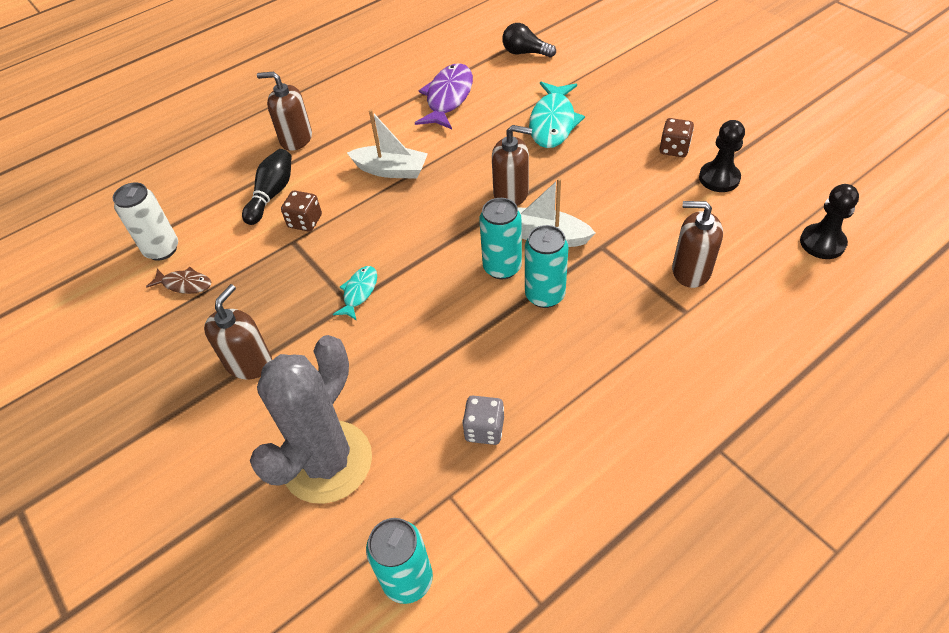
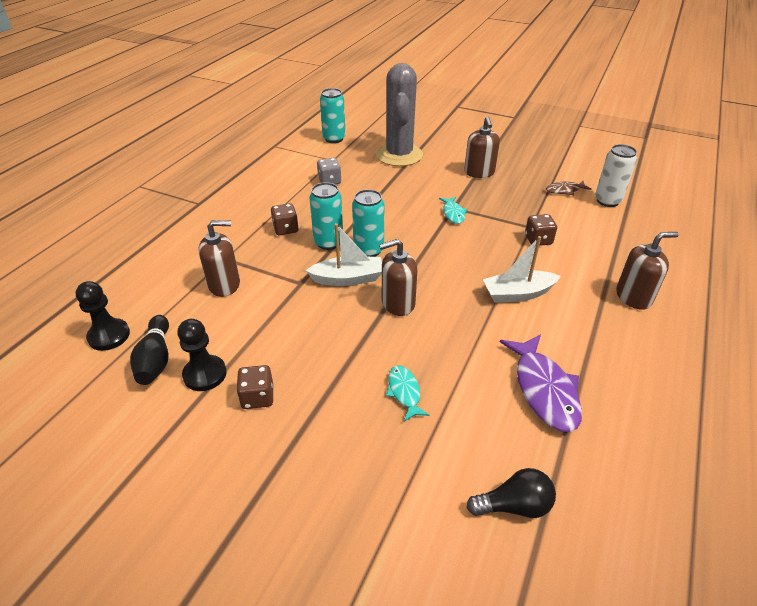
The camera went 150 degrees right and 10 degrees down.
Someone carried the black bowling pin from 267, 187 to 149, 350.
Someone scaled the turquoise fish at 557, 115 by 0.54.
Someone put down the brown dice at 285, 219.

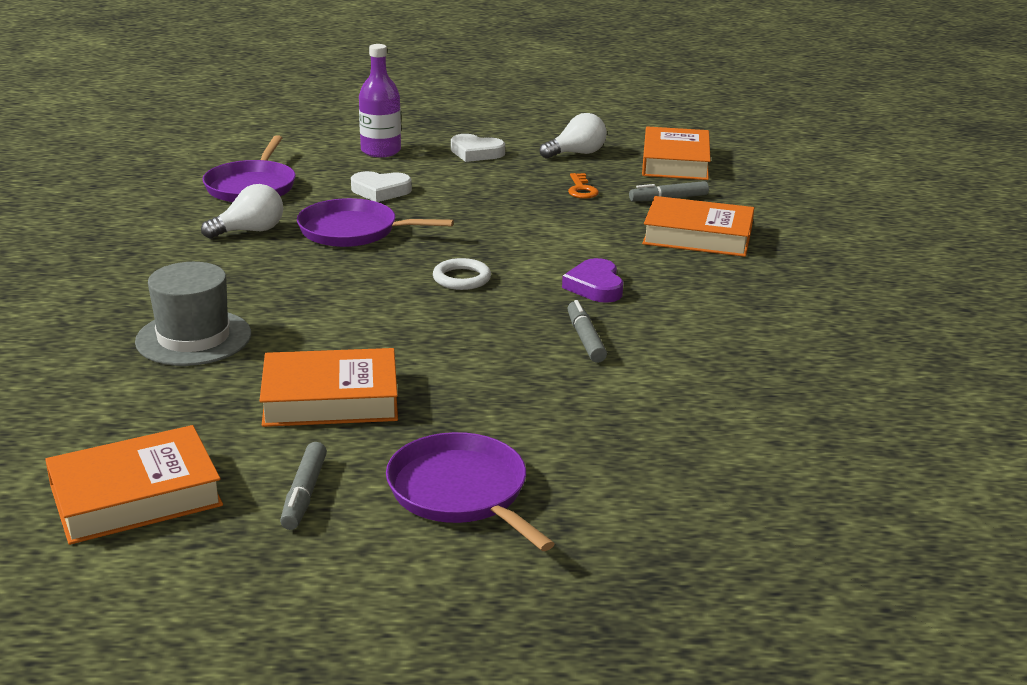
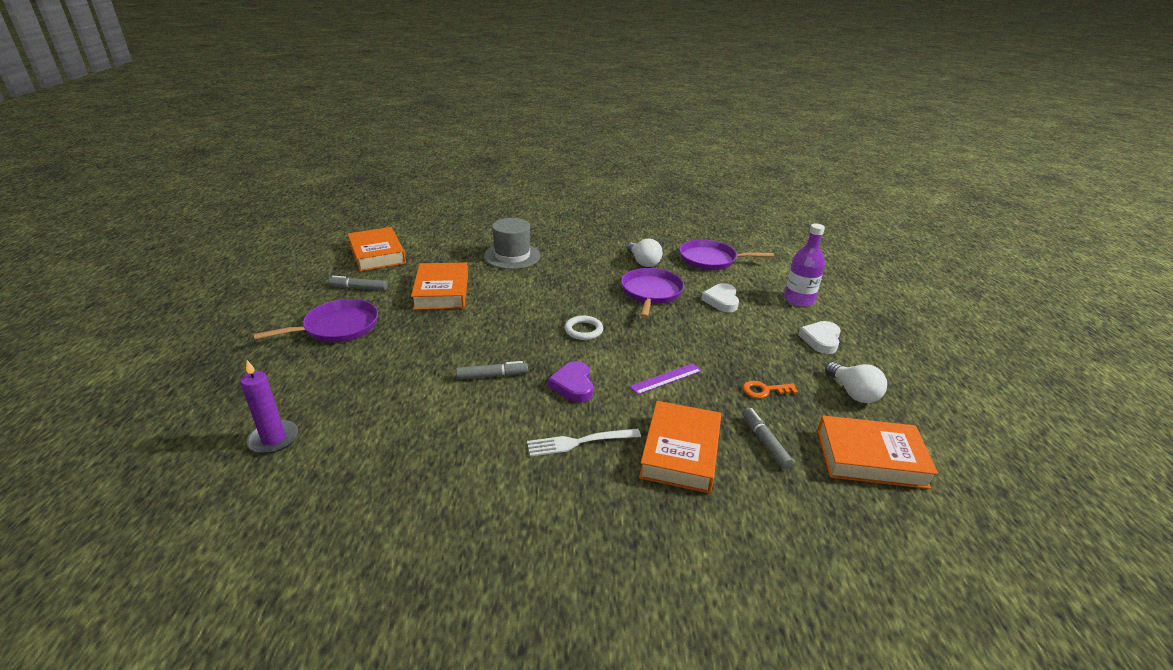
The camera went 90 degrees right and 5 degrees up.
Someone rotated the purple heart at 592, 280 by 90 degrees counterclockwise.
Someone put down the purple candle at 269, 407.
Someone put down the white fork at 584, 443.
Someone put down the purple ruler at 665, 379.

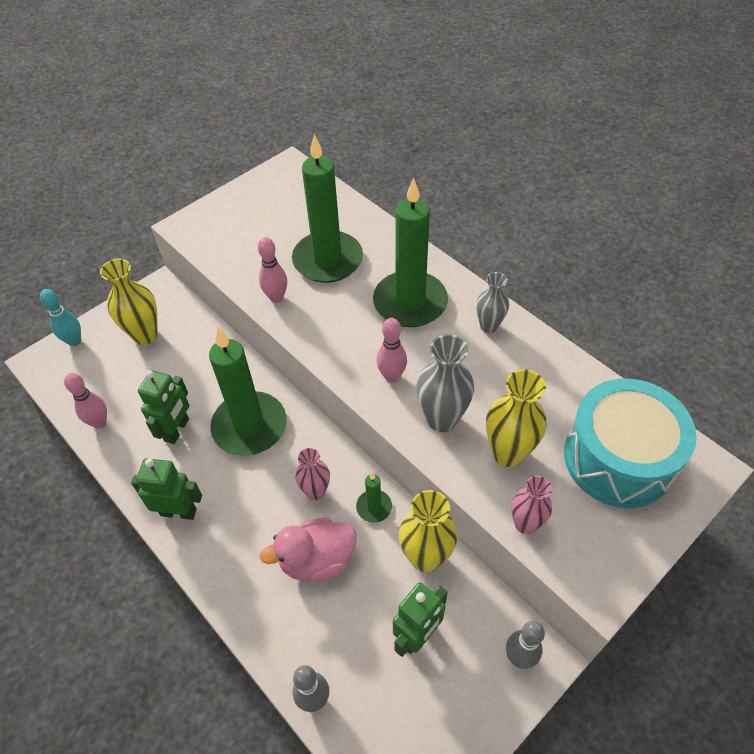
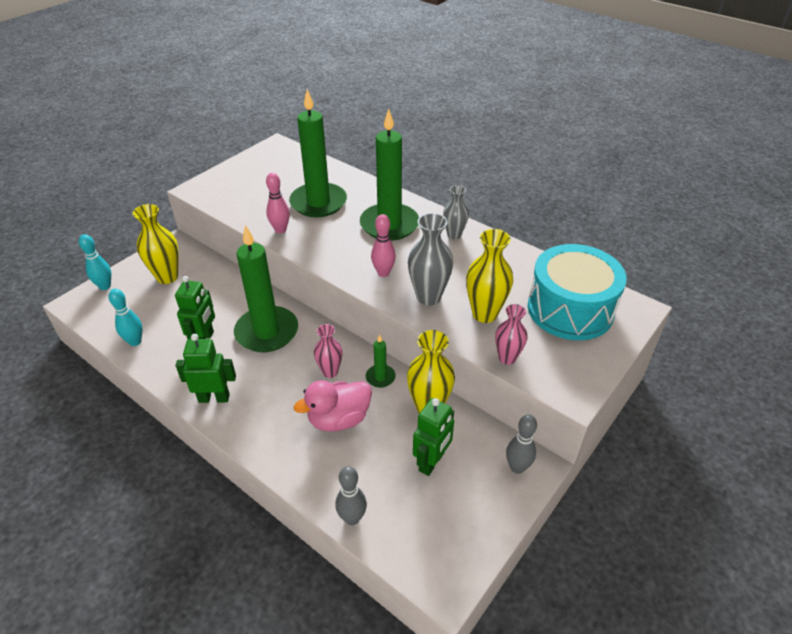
The camera went 10 degrees left and 10 degrees down.
Someone repainted the pink bowling pin at 85, 401, which became the turquoise bowling pin at 126, 317.

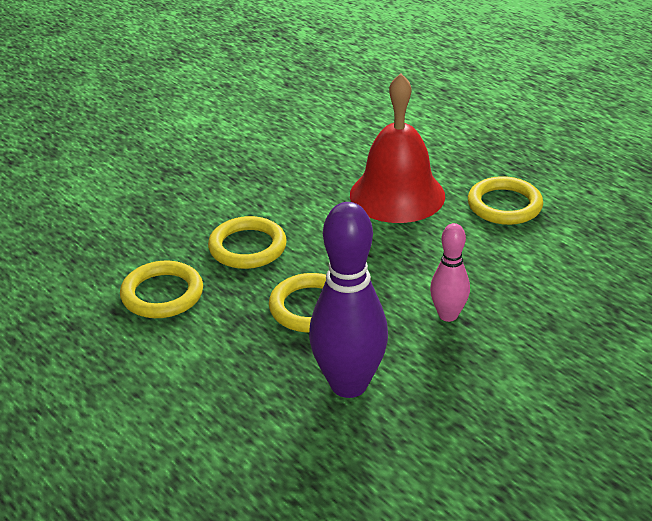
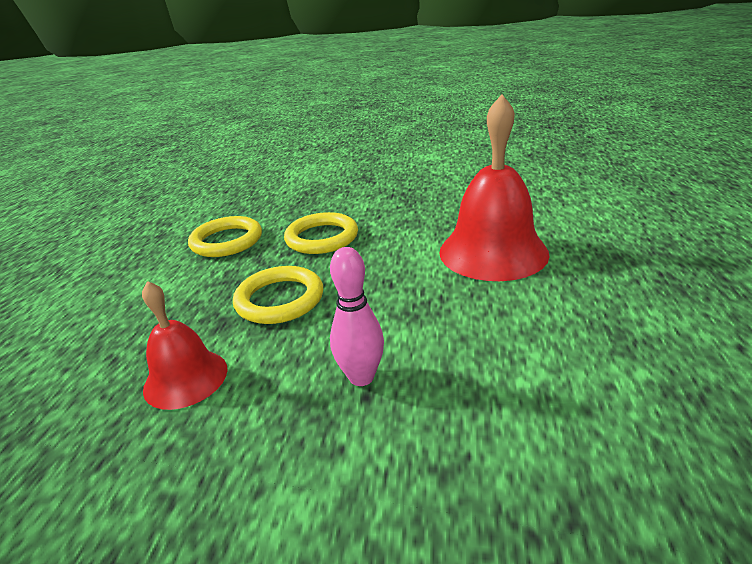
The camera went 50 degrees right and 5 degrees down.
Someone swapped the purple bowling pin at 348, 300 for the red bell at 185, 345.
Someone took away the yellow ring at 505, 200.

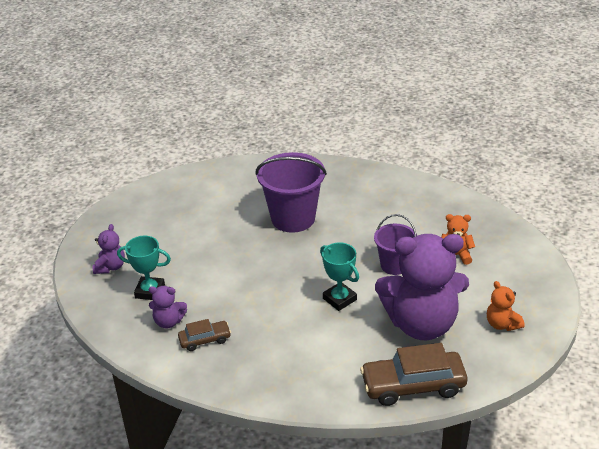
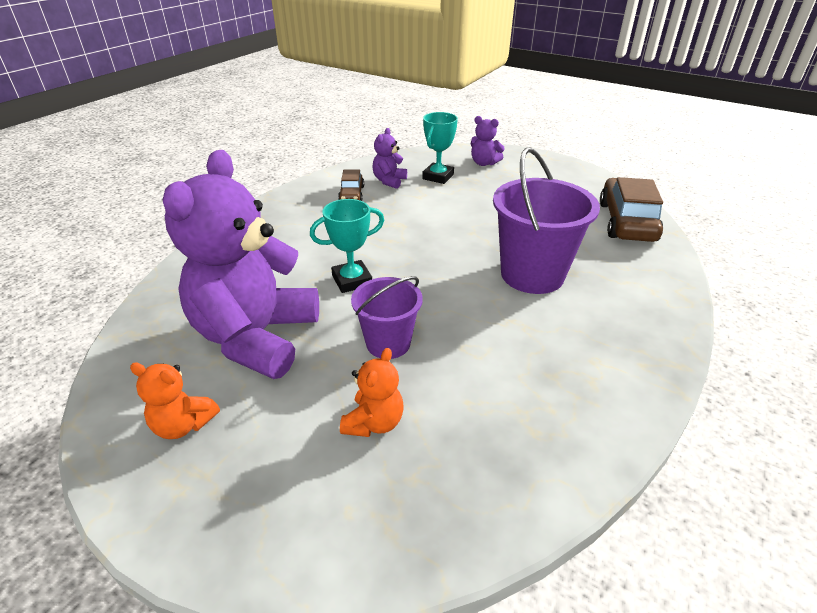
The camera went 105 degrees right and 0 degrees up.
Someone carried the brown car from 413, 374 to 631, 209.
Someone rotated the orange teddy bear at 506, 306 by 150 degrees counterclockwise.

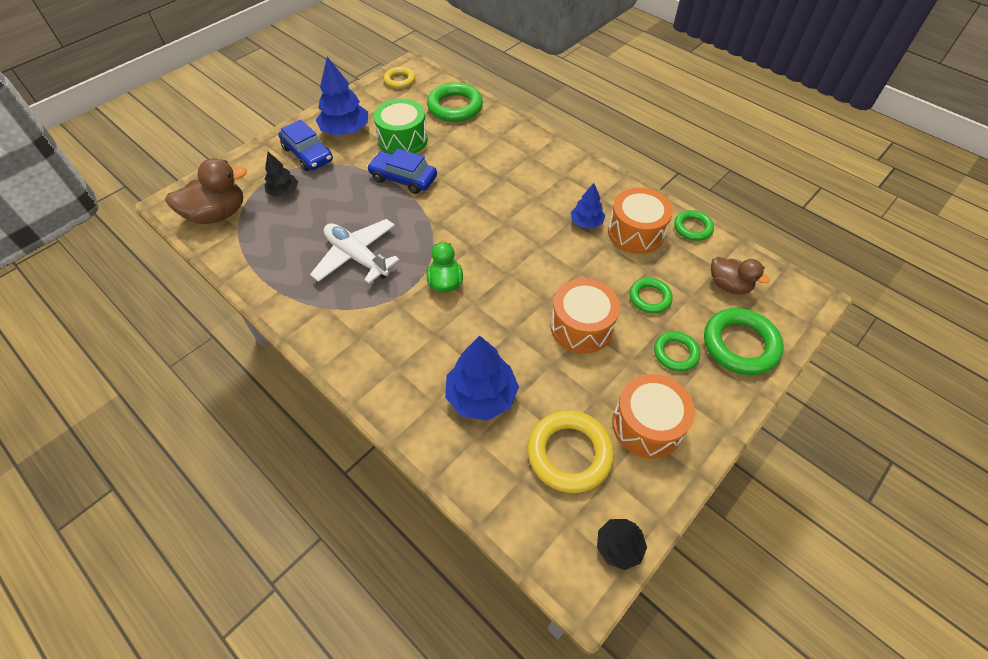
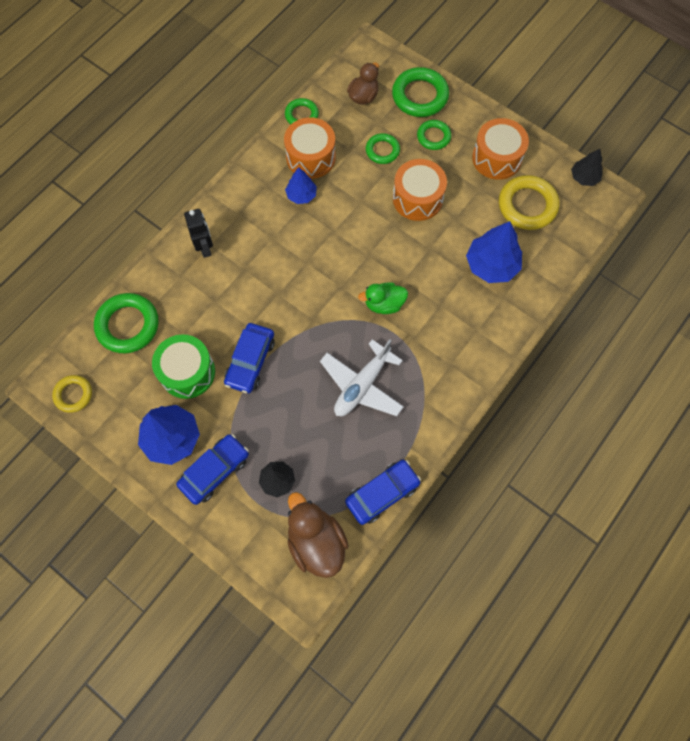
The camera went 95 degrees left and 15 degrees up.
Someone put down the black robot at 198, 233.
Someone put down the blue car at 383, 492.

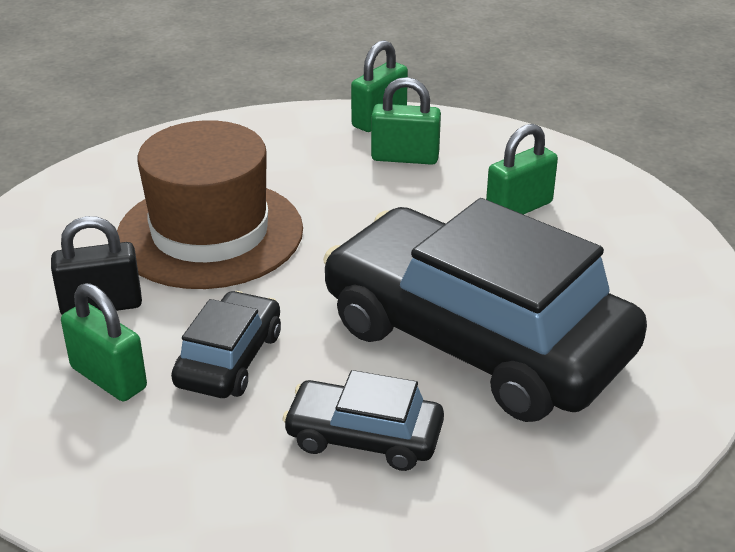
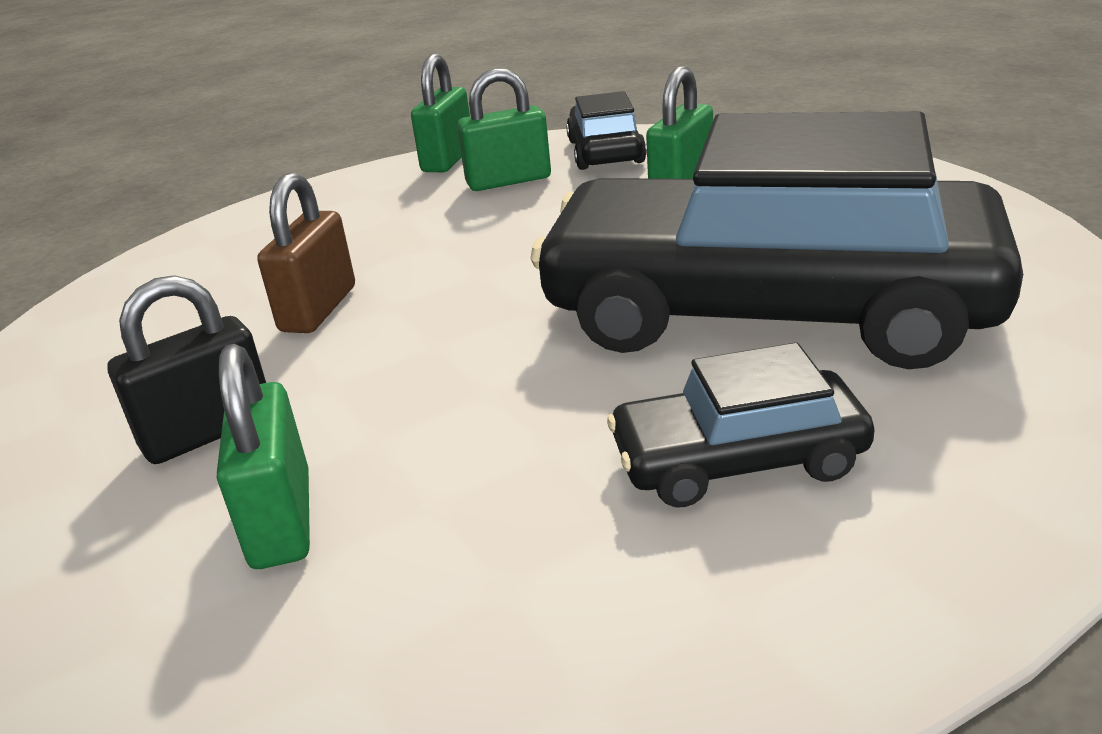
The camera went 20 degrees left and 5 degrees down.
Someone rotated the green padlock at 104, 342 by 60 degrees clockwise.
Someone swapped the brown hat at 210, 204 for the brown padlock at 306, 253.
Someone carried the black car from 226, 344 to 606, 130.

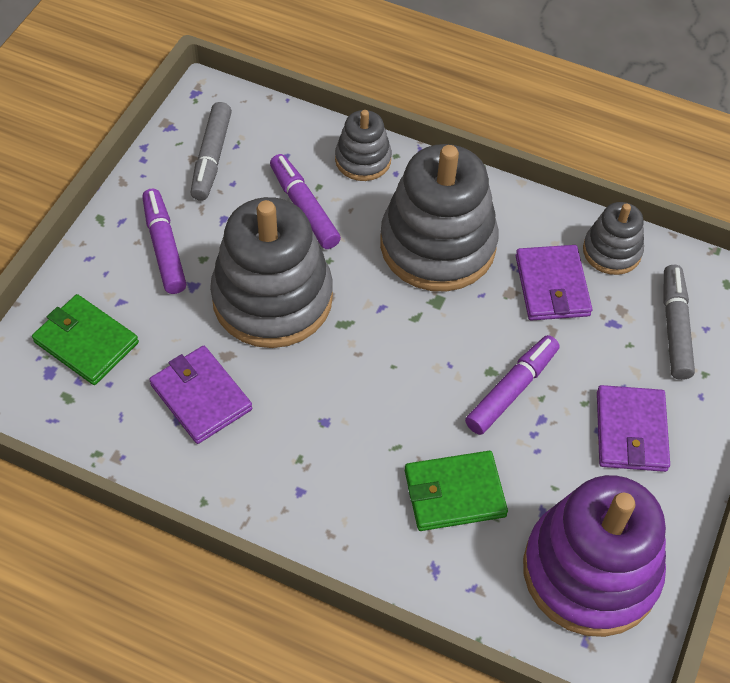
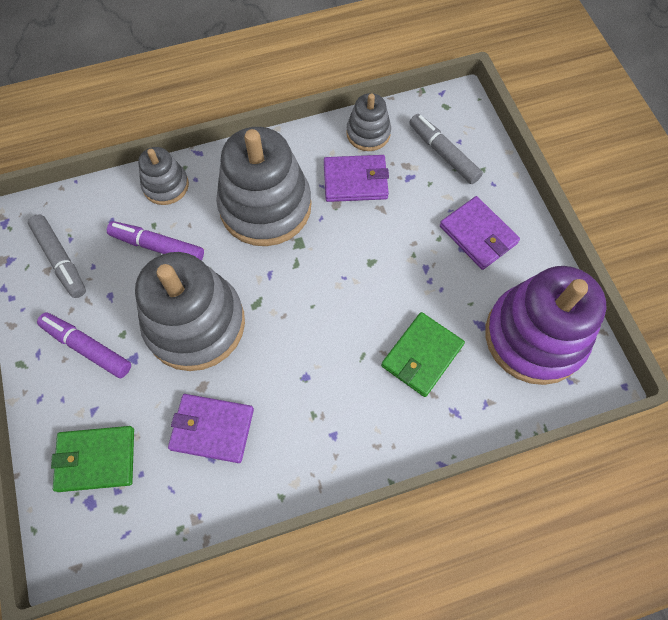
The camera went 40 degrees left and 10 degrees up.
Someone took away the purple marker at 512, 385.
Someone rotated the purple wallet at 554, 283 by 45 degrees counterclockwise.

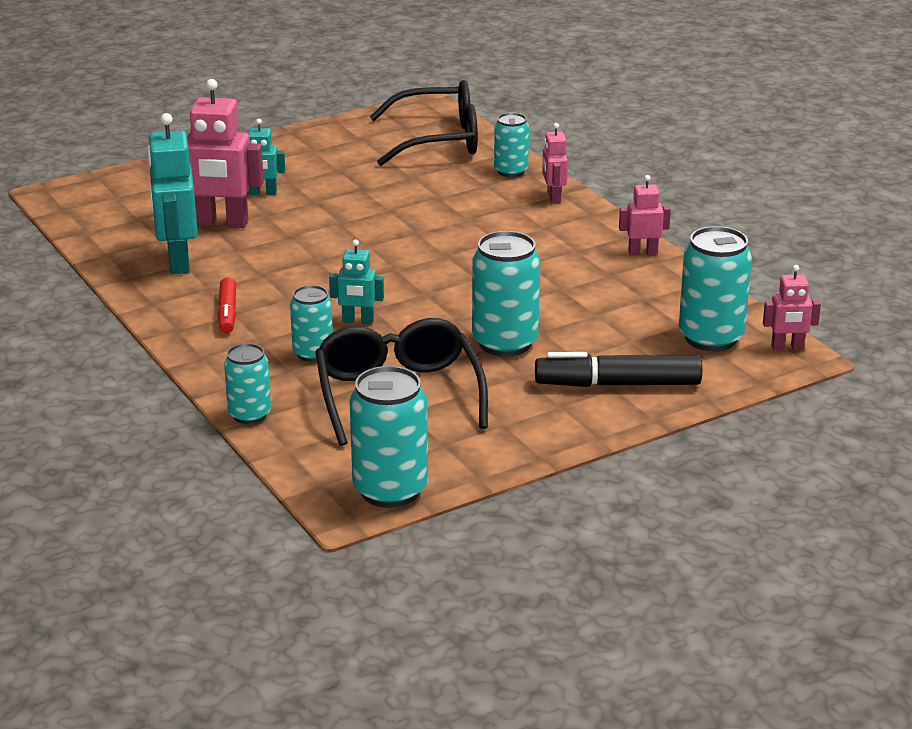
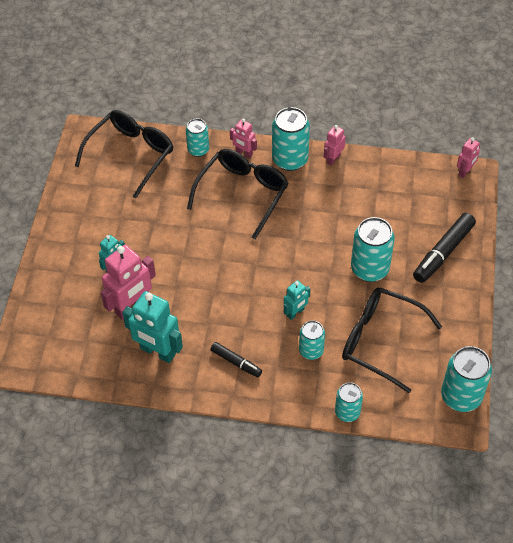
The camera went 50 degrees left and 25 degrees up.
Someone repainted the red marker at 227, 305, which became the black marker at 236, 359.
Someone carried the turquoise can from 715, 288 to 291, 139.
Someone put down the black glasses at 237, 194.

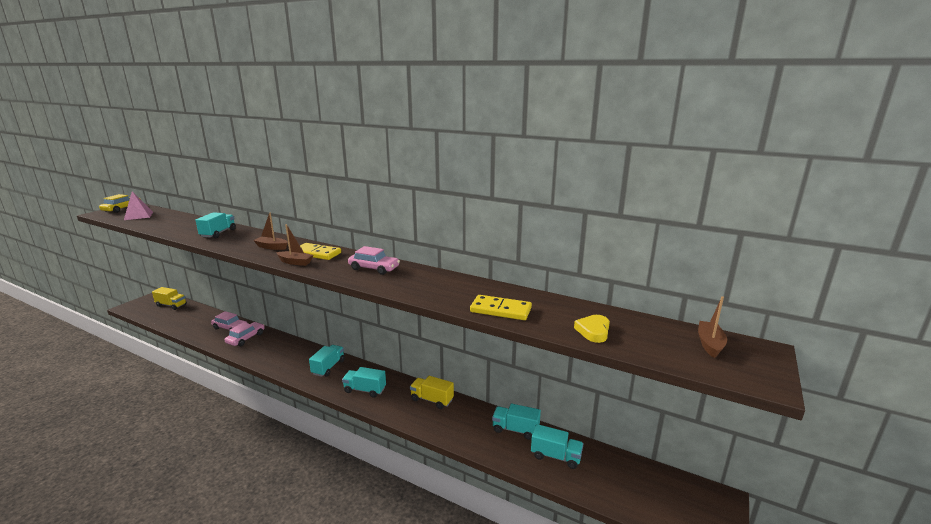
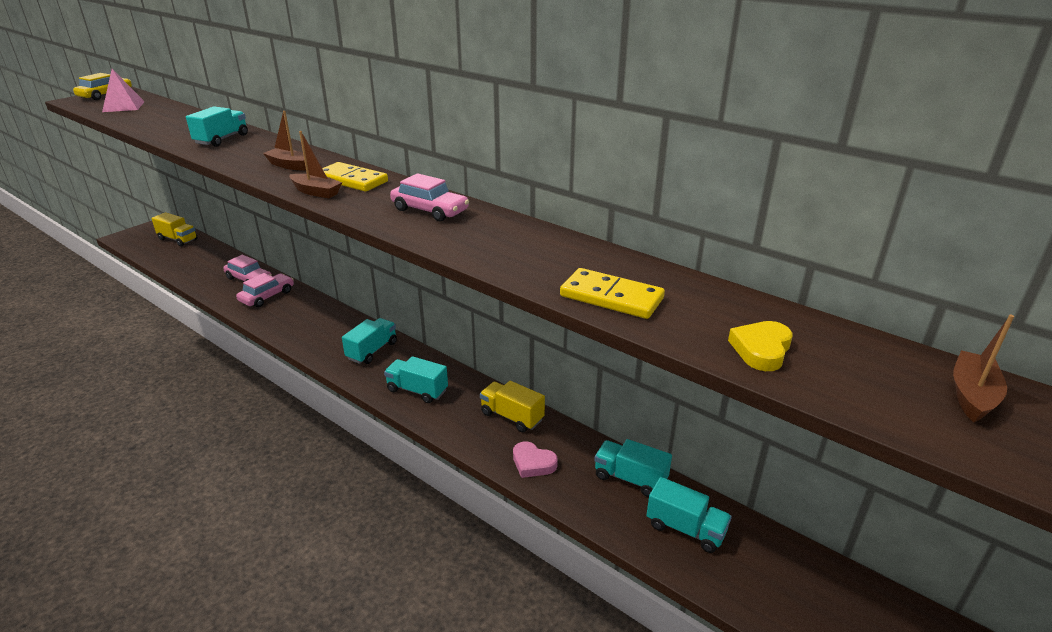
The camera went 10 degrees right and 10 degrees up.
Someone put down the pink heart at 535, 459.

